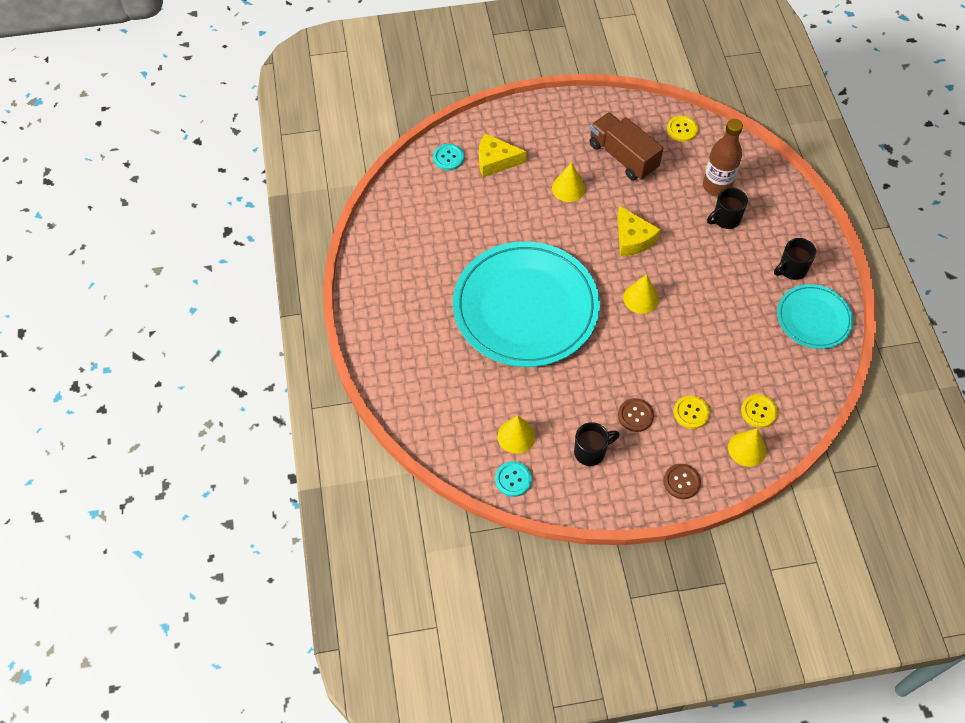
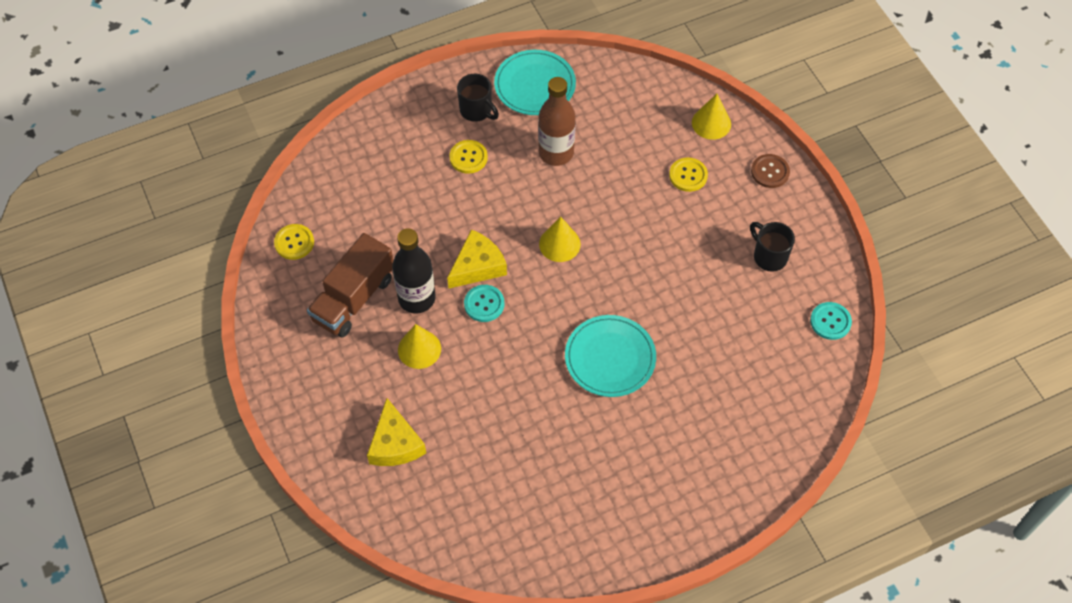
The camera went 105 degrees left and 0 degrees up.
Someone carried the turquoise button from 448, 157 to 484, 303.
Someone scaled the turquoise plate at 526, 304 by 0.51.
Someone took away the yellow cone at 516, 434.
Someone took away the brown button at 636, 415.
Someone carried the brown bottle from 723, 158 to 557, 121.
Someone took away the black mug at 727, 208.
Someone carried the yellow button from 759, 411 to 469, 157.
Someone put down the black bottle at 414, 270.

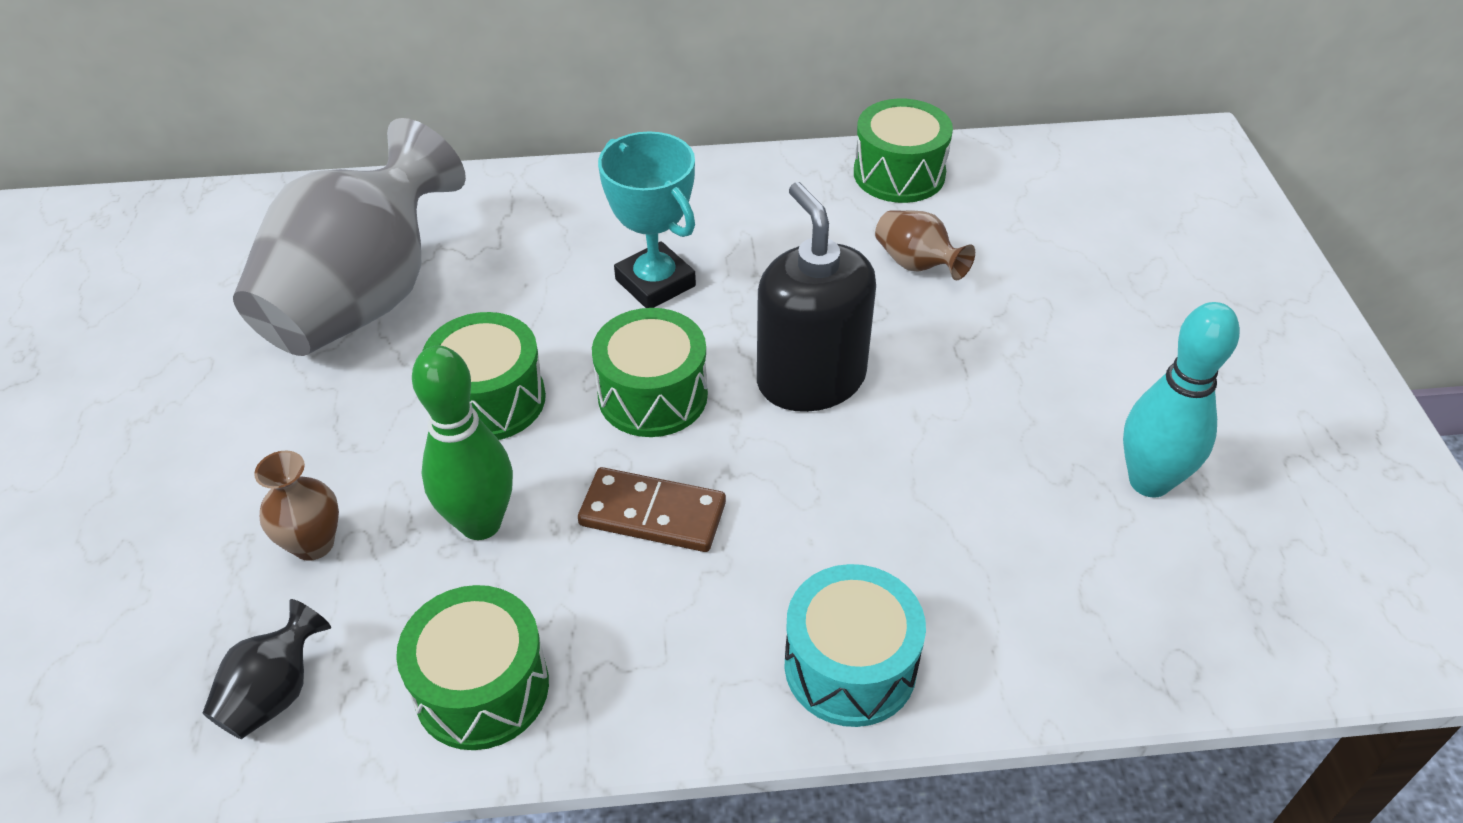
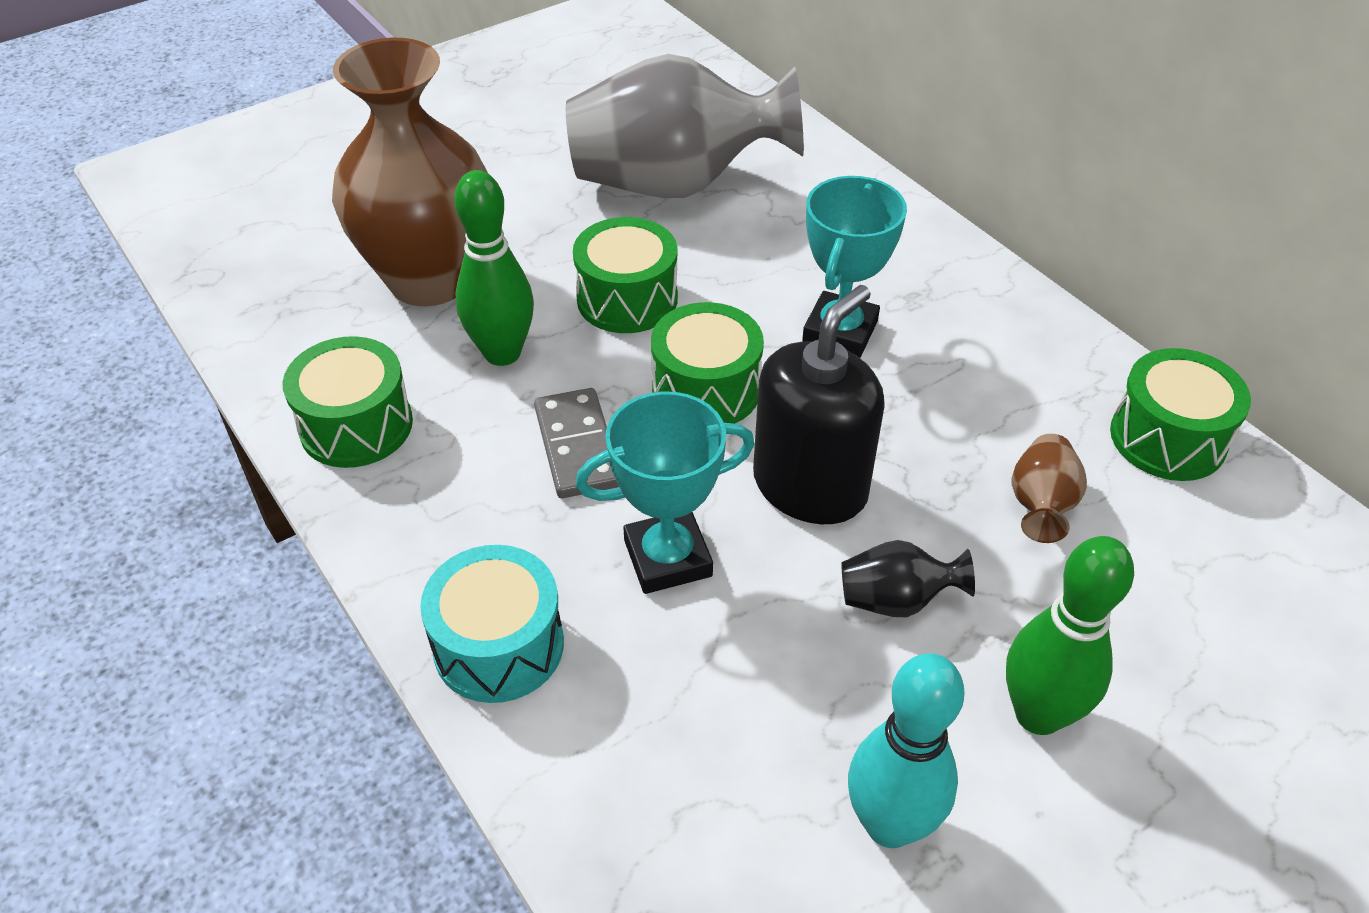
The camera went 60 degrees right and 0 degrees up.
Someone carried the black vase from 267, 669 to 908, 578.
Someone scaled the brown vase at 296, 506 by 2.45.
Someone repainted the brown domino at 652, 509, which became the grey domino at 576, 443.
Someone put down the turquoise trophy at 665, 492.
Someone put down the green bowling pin at 1070, 635.

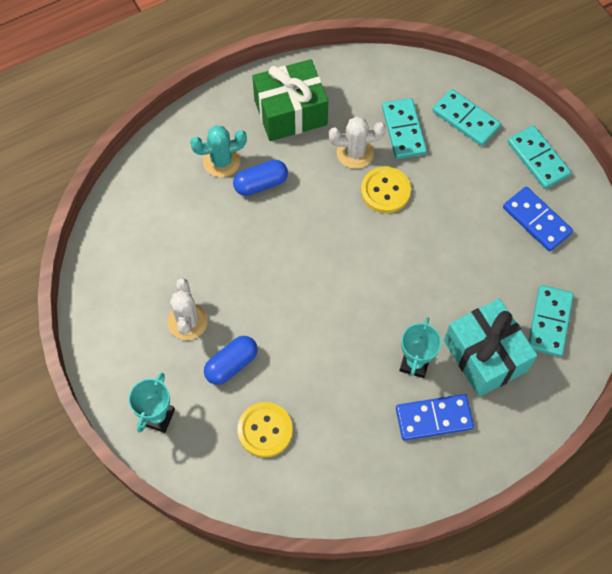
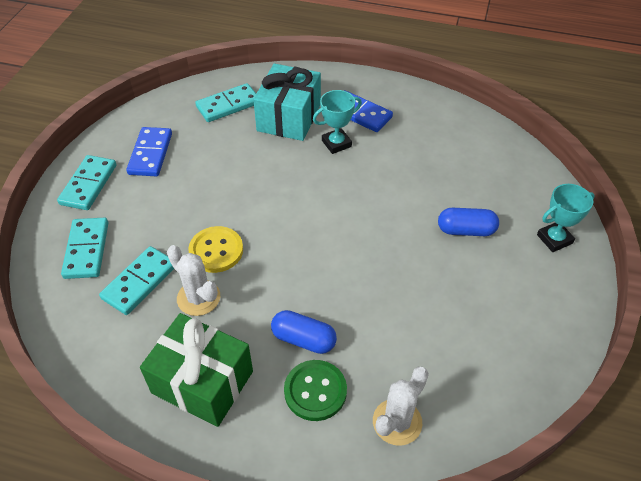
The camera went 135 degrees left and 15 degrees down.
Someone carried the white cactus from 187, 309 to 401, 406.
Someone swapped the turquoise cactus at 218, 151 for the green button at 315, 390.
Someone took away the yellow button at 265, 430.

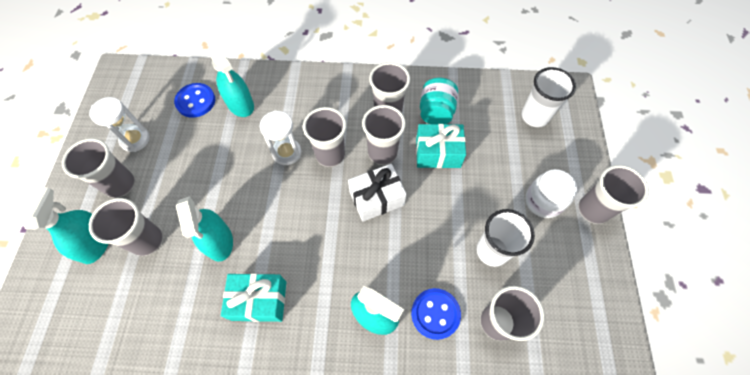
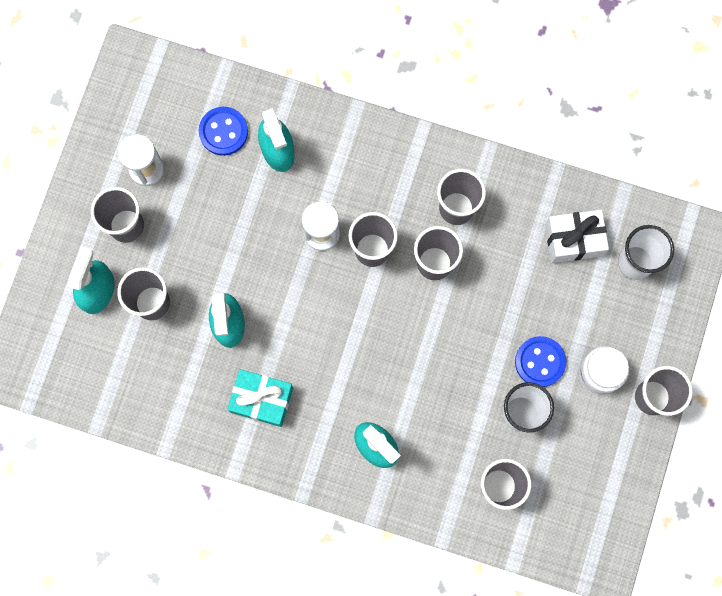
The camera went 15 degrees right and 15 degrees up.
Someone carried the white gift from 377, 193 to 577, 236.
Someone carried the blue button from 436, 314 to 540, 361.
Someone took away the turquoise gift at 441, 146.
Someone took away the turquoise jar at 439, 101.

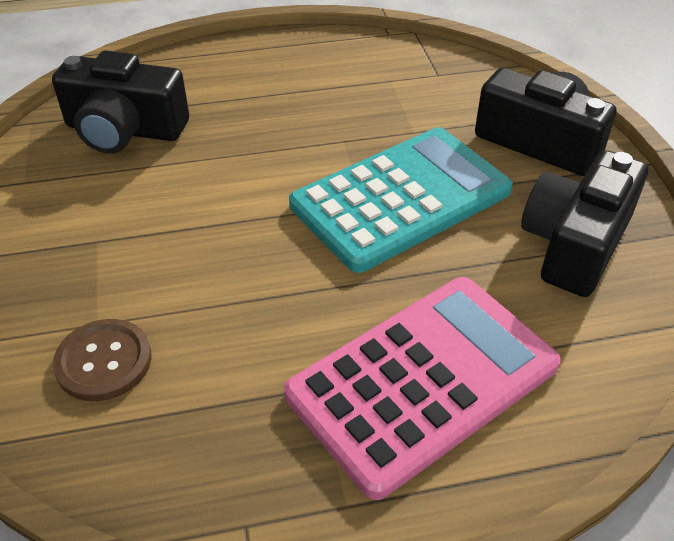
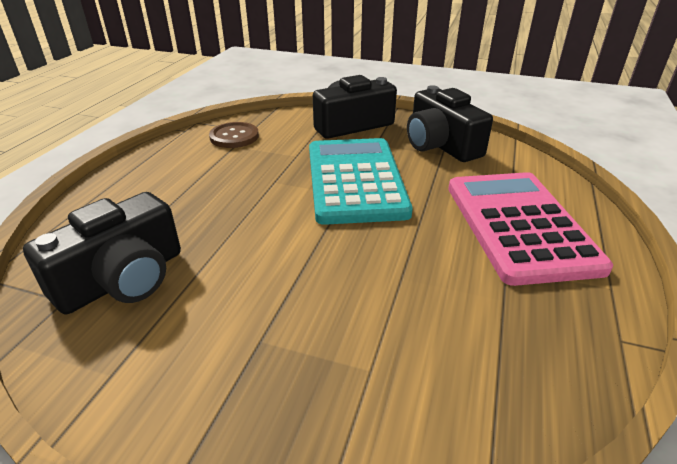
The camera went 60 degrees left and 10 degrees down.
Someone carried the brown button from 102, 360 to 234, 135.

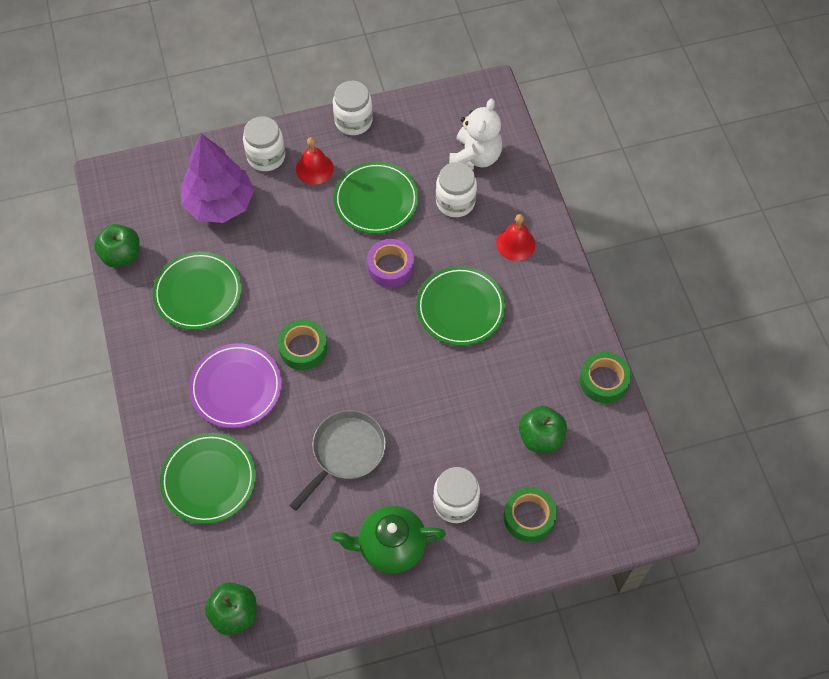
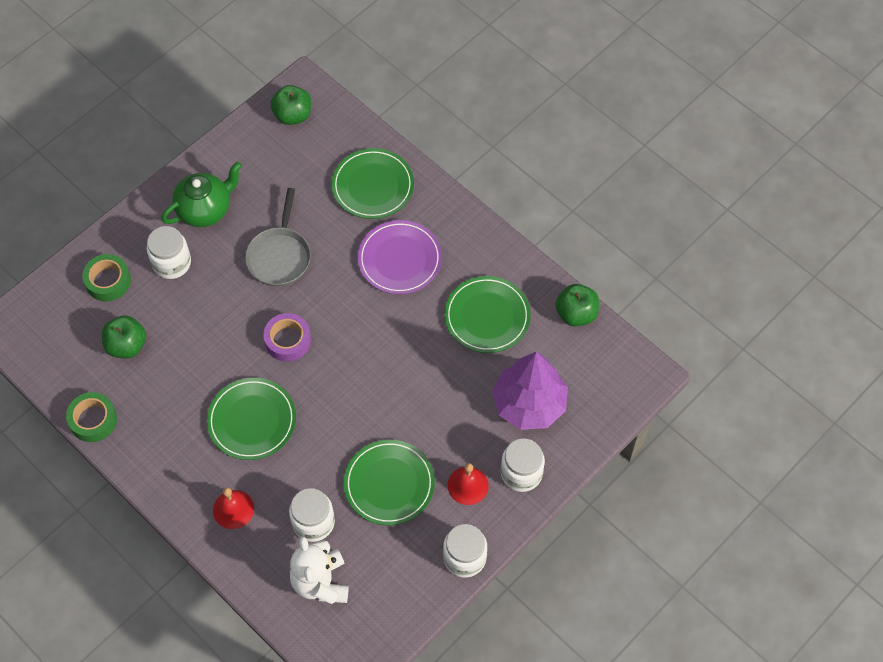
The camera went 150 degrees right and 0 degrees up.
Someone took away the green tape at 302, 344.
Someone carried the purple tape from 390, 263 to 287, 337.

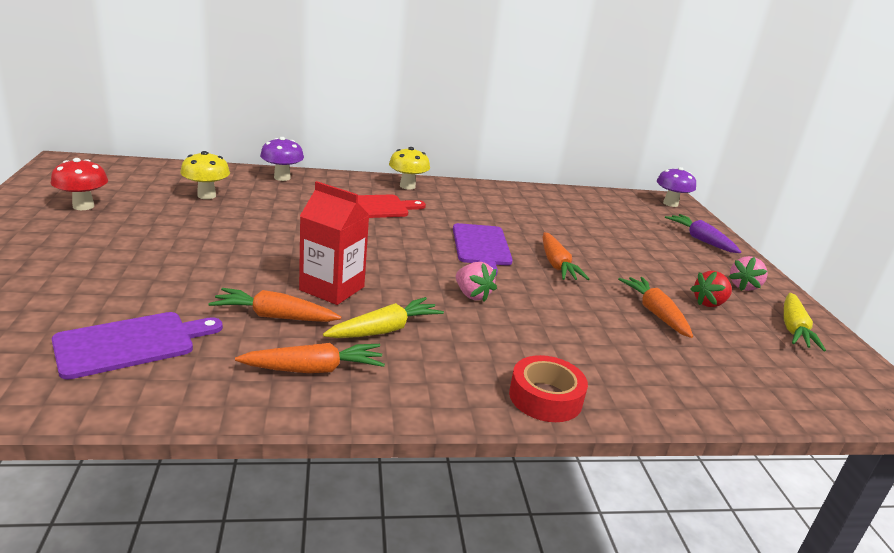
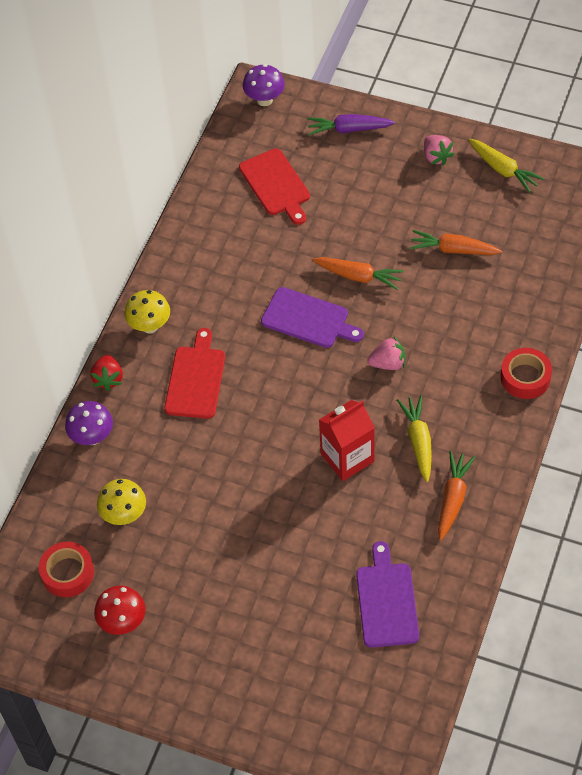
The camera went 55 degrees left and 30 degrees up.
Someone took away the orange carrot at 274, 305.
Someone carried the red strawberry from 711, 289 to 106, 373.
Someone put down the red tape at 66, 570.
Someone put down the red cutting board at 274, 186.

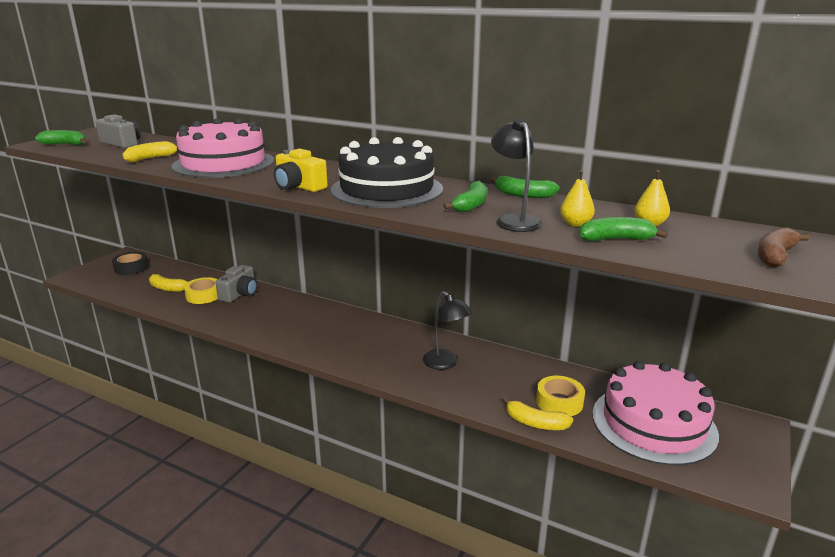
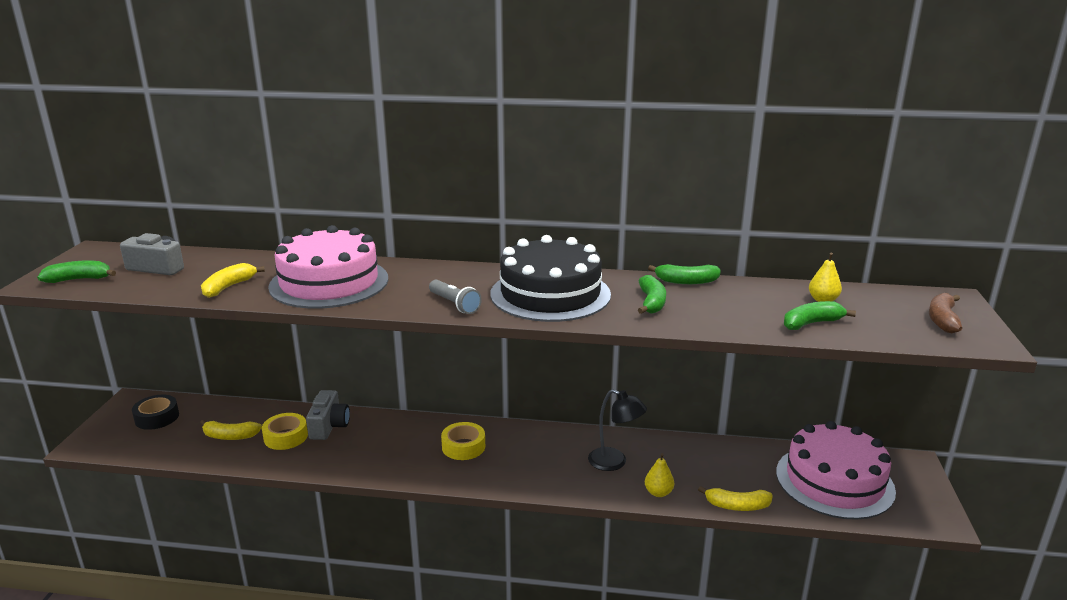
The camera went 20 degrees left and 0 degrees up.
Someone swapped the yellow camera at 301, 170 for the grey flashlight at 455, 297.
Someone took away the black lamp at 516, 175.
Someone carried the yellow tape from 560, 396 to 463, 441.
Someone carried the yellow pear from 577, 198 to 659, 475.

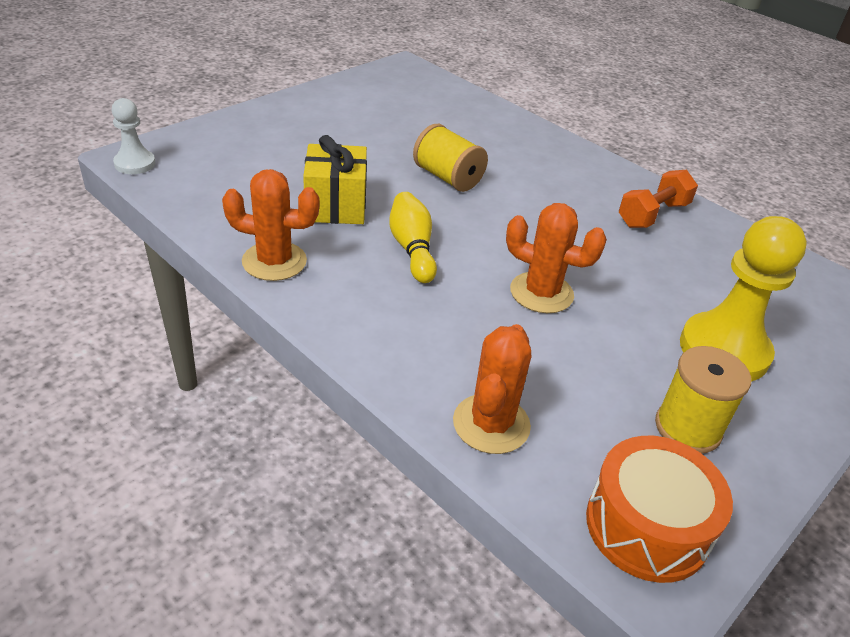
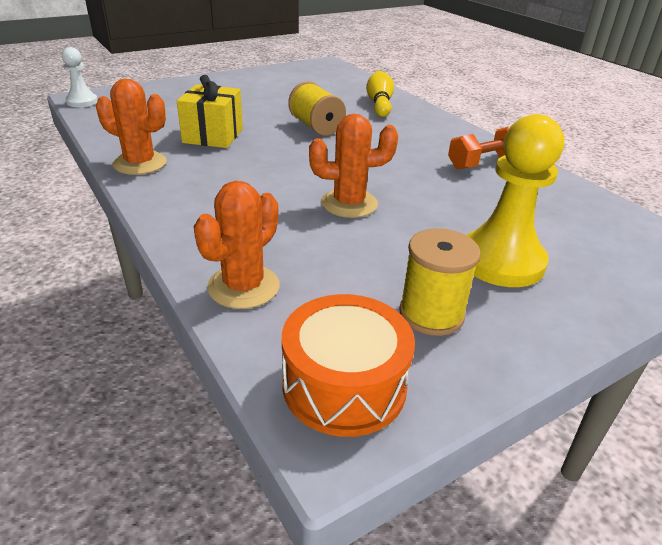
The camera went 15 degrees right and 5 degrees down.
Someone carried the yellow bowling pin from 413, 237 to 380, 94.
Someone rotated the orange cactus at 556, 258 by 45 degrees counterclockwise.

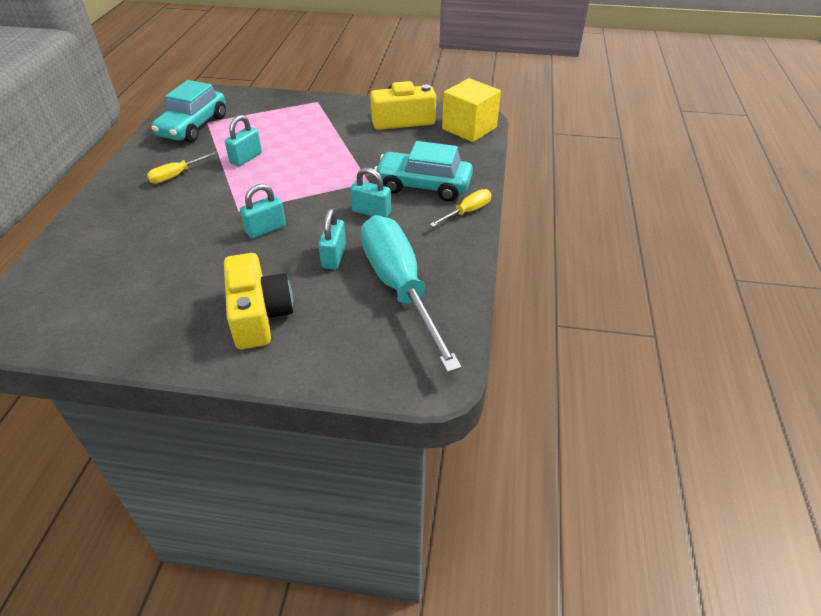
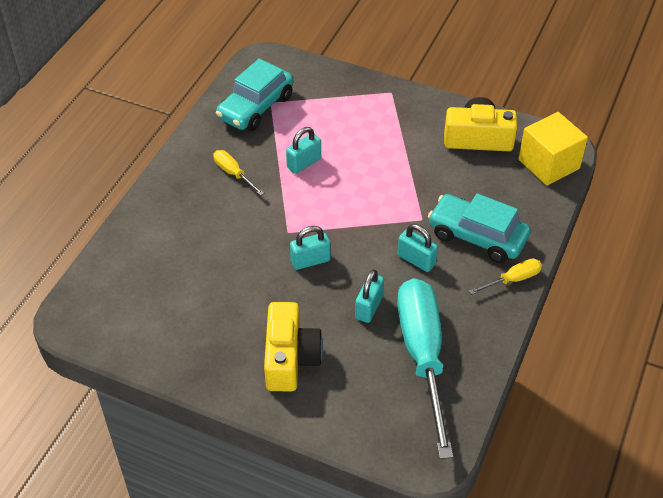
The camera went 15 degrees right and 5 degrees up.
Someone rotated the yellow screwdriver at 182, 167 by 75 degrees clockwise.

